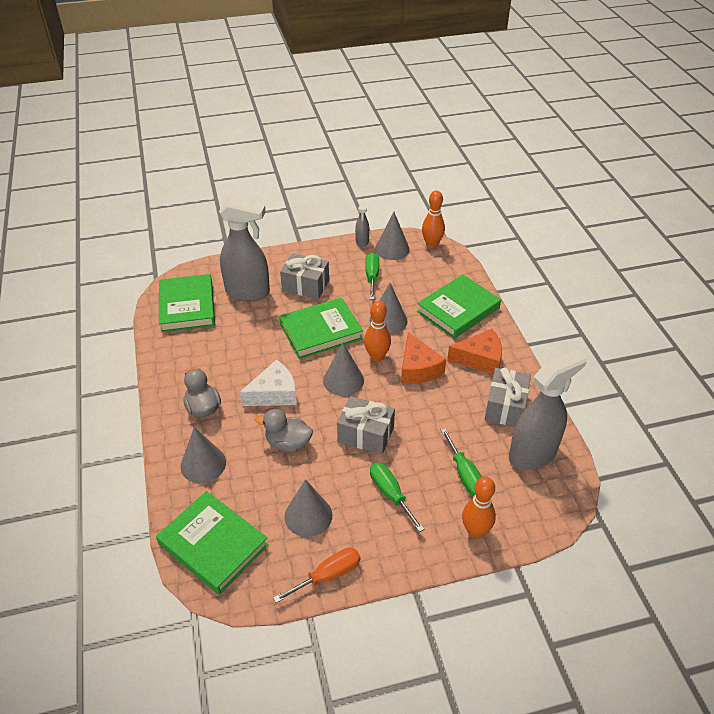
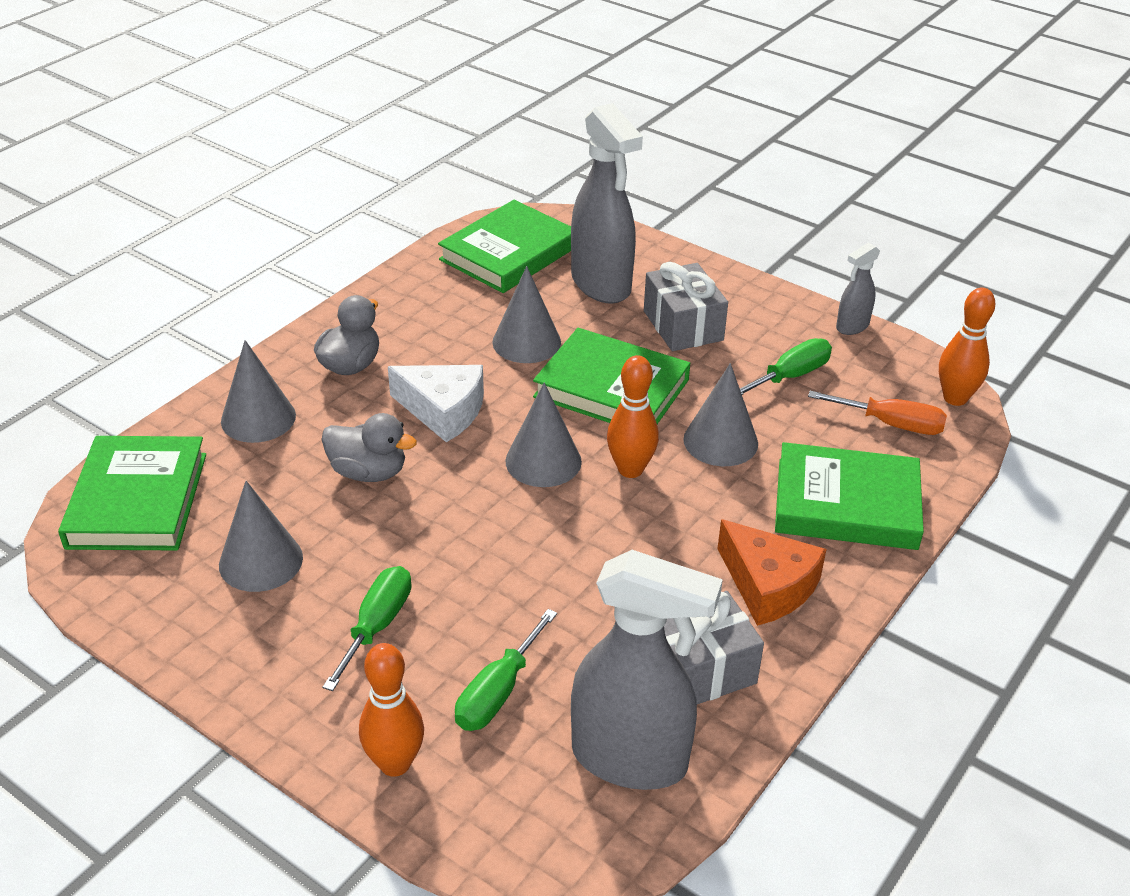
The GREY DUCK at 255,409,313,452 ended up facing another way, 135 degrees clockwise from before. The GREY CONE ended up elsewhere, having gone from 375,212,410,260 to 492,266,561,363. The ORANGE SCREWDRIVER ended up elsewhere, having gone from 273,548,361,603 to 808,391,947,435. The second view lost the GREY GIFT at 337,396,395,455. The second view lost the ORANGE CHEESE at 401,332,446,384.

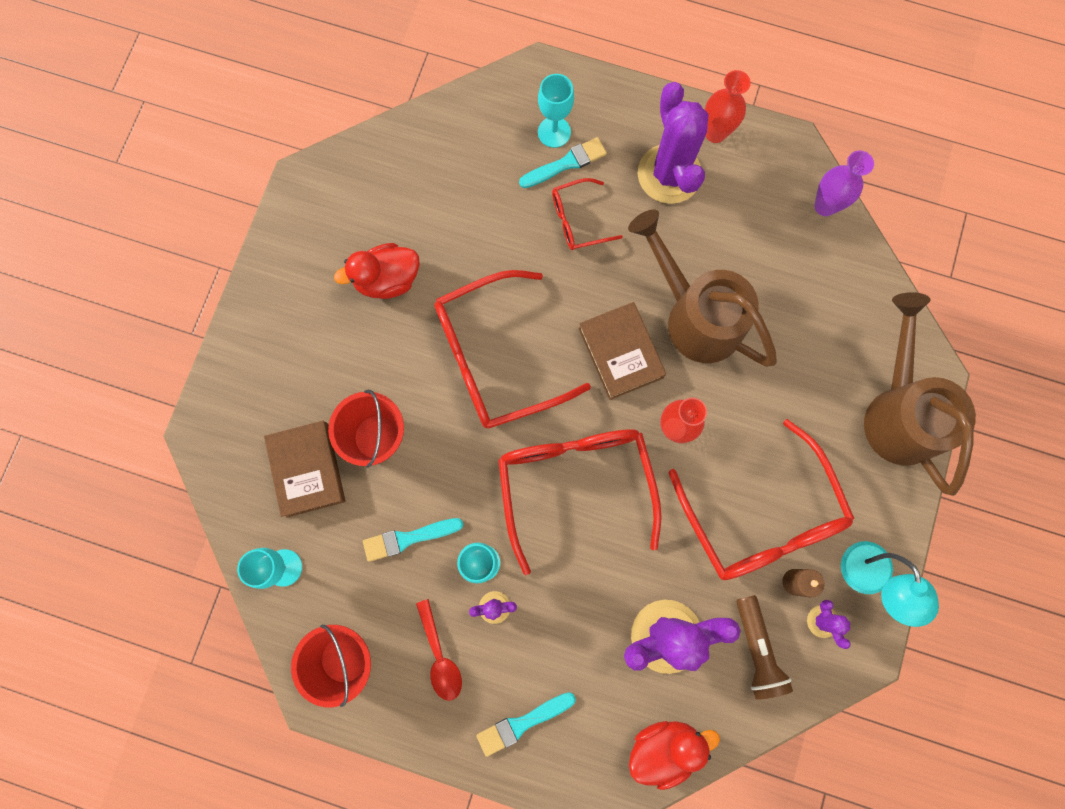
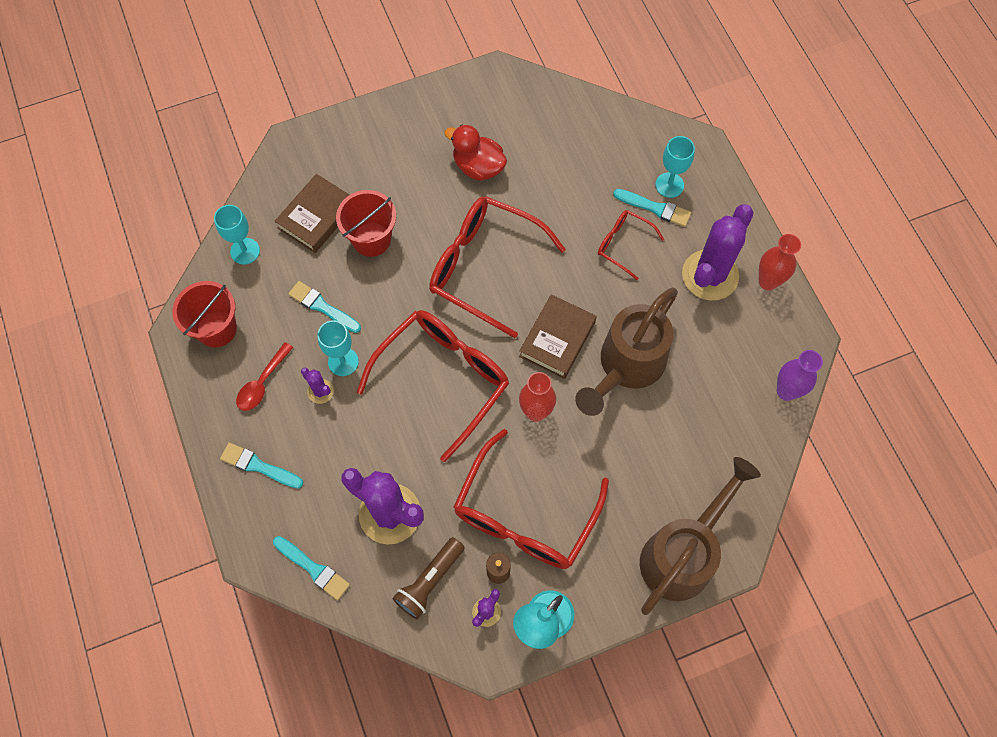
Where the RED DUCK stood at 629,721,720,790, the TURQUOISE BRUSH came to stand at 273,536,350,600. The BROWN WATERING CAN at 628,209,777,367 ended up facing another way, 150 degrees counterclockwise from before.

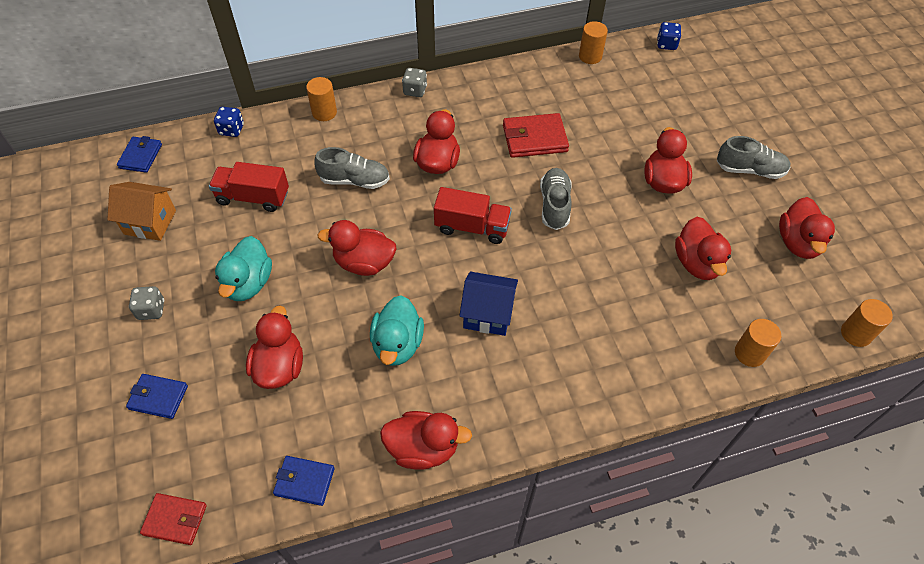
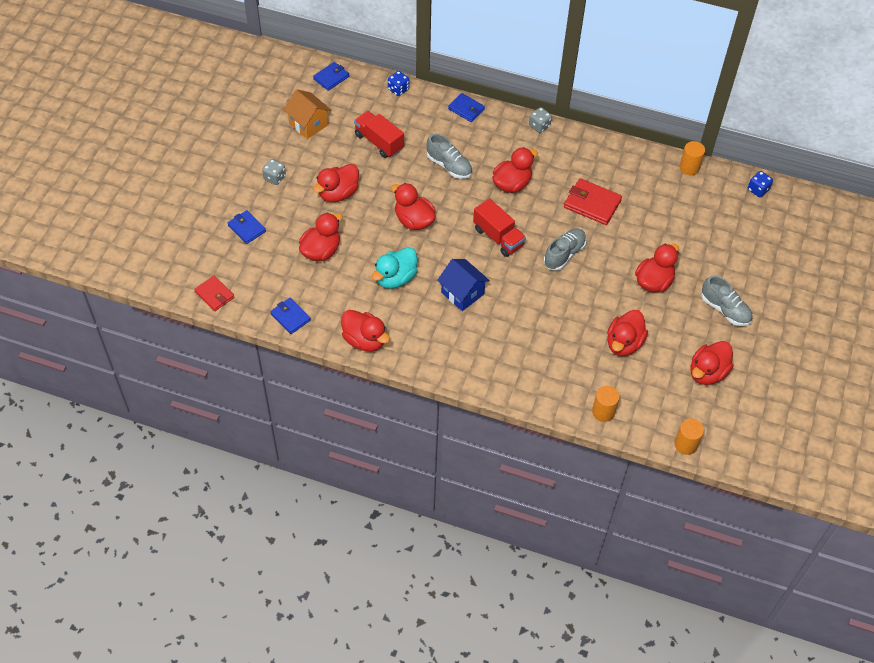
What was the TURQUOISE DUCK at 215,236,272,301 turned into the RED DUCK at 313,164,359,202. Where the ORANGE CYLINDER stood at 306,77,337,121, the BLUE WALLET came to stand at 448,93,485,122.

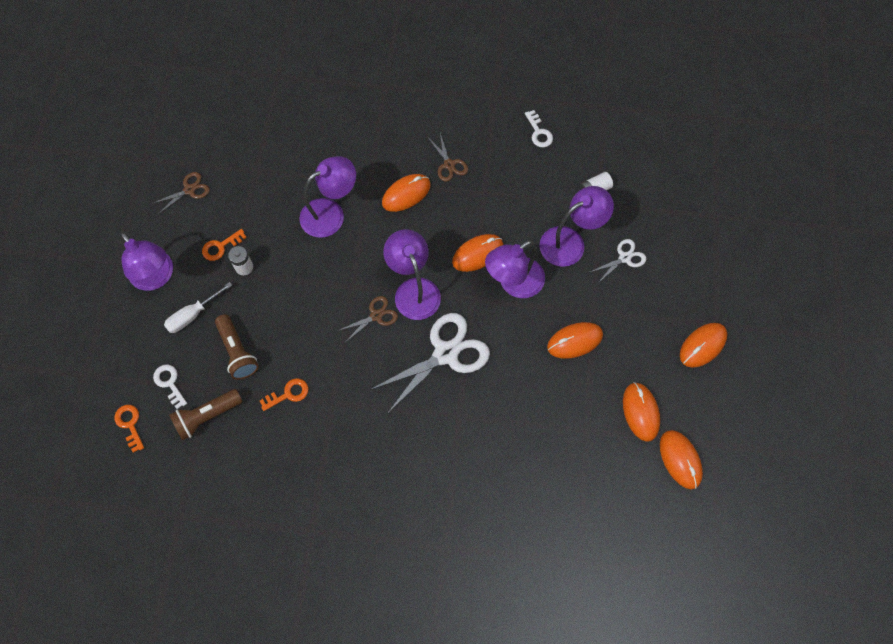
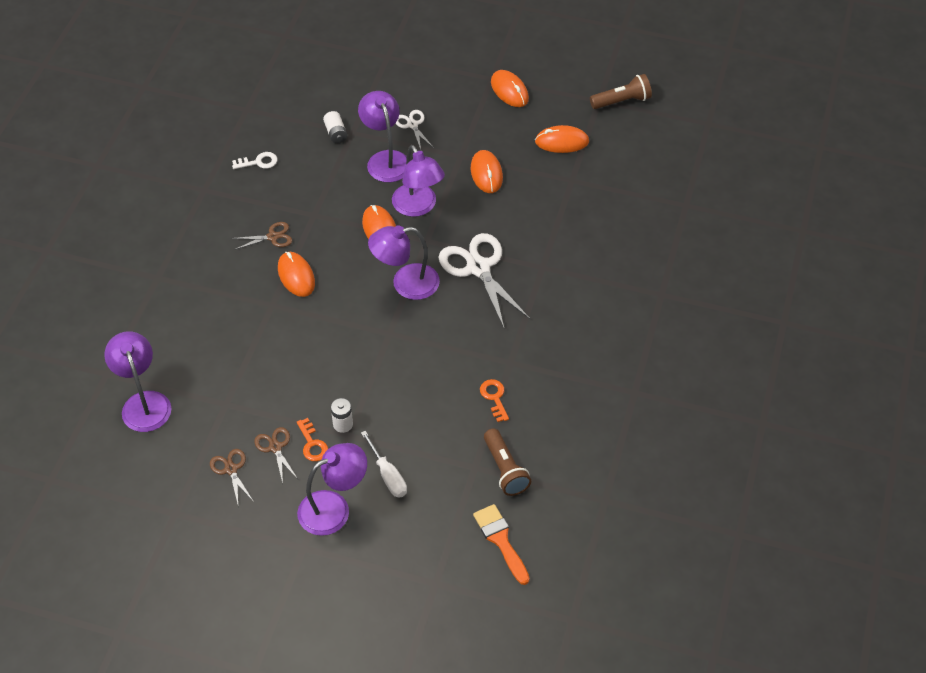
The PURPLE LAMP ended up elsewhere, having gone from 299,156,356,238 to 104,331,171,432. The BROWN SCISSORS ended up elsewhere, having gone from 338,296,398,342 to 254,427,298,483. Where the ORANGE KEY stood at 114,405,144,453, the ORANGE BRUSH came to stand at 473,504,530,585. The BROWN FLASHLIGHT ended up elsewhere, having gone from 215,314,259,380 to 590,74,652,109. The second view lost the WHITE KEY at 153,364,187,409. The second view lost the ORANGE MOUSE at 660,430,703,489.

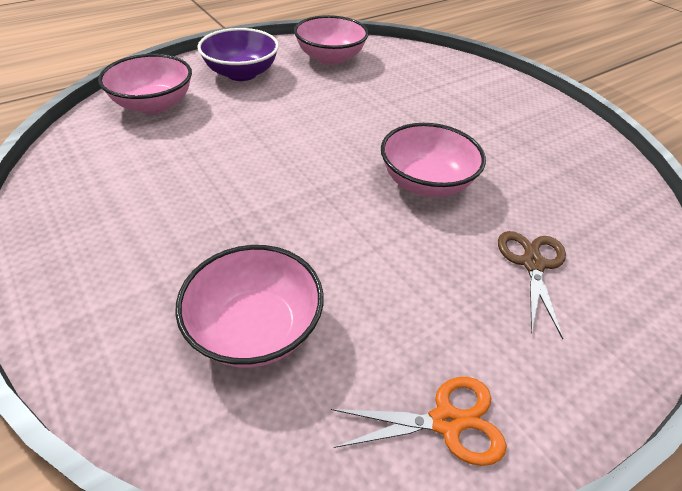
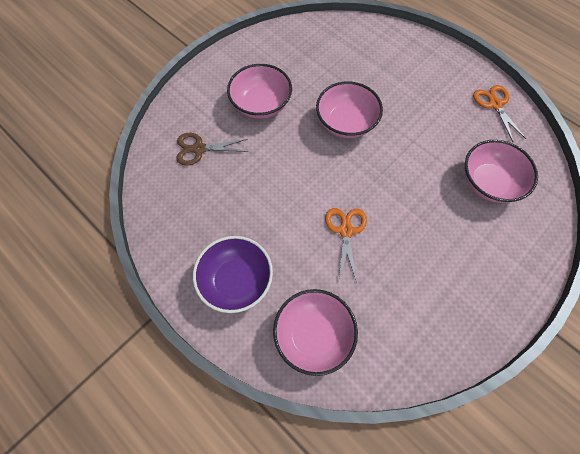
The BROWN SCISSORS ended up elsewhere, having gone from 498,231,566,339 to 176,133,248,165. The PINK BOWL ended up elsewhere, having gone from 294,15,369,65 to 227,64,292,119. The second view gained the ORANGE SCISSORS at 325,208,367,283.

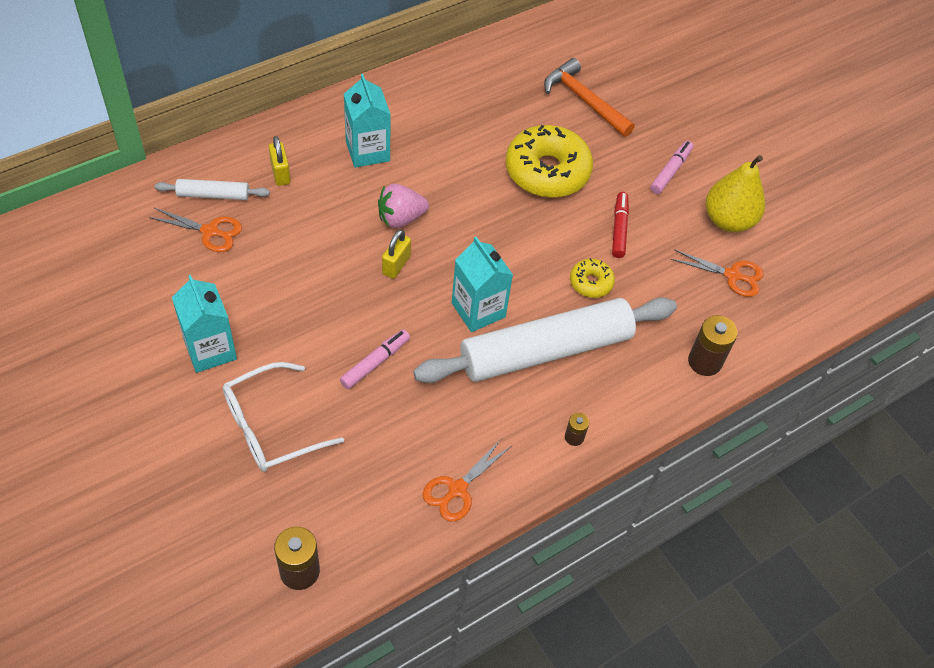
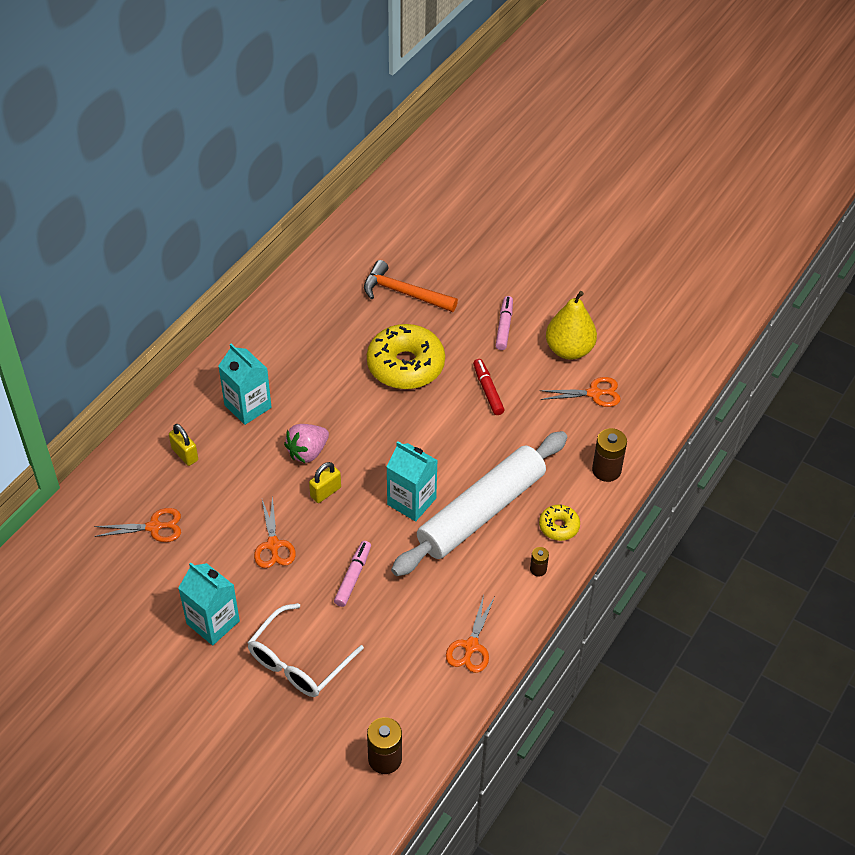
The second view gained the ORANGE SCISSORS at 254,496,296,568. The YELLOW PADLOCK at 382,229,411,279 ended up facing another way, 45 degrees clockwise from before. The YELLOW DONUT ended up elsewhere, having gone from 570,258,615,298 to 539,505,580,541. The second view lost the WHITE ROLLING PIN at 155,179,270,200.

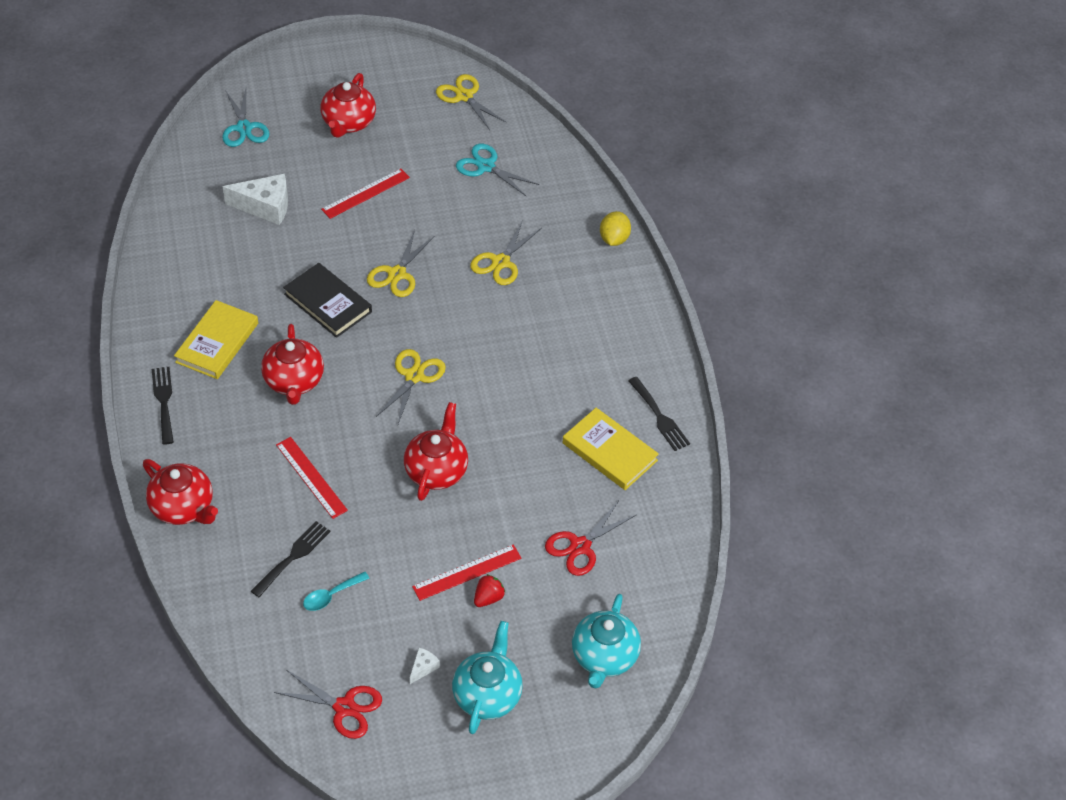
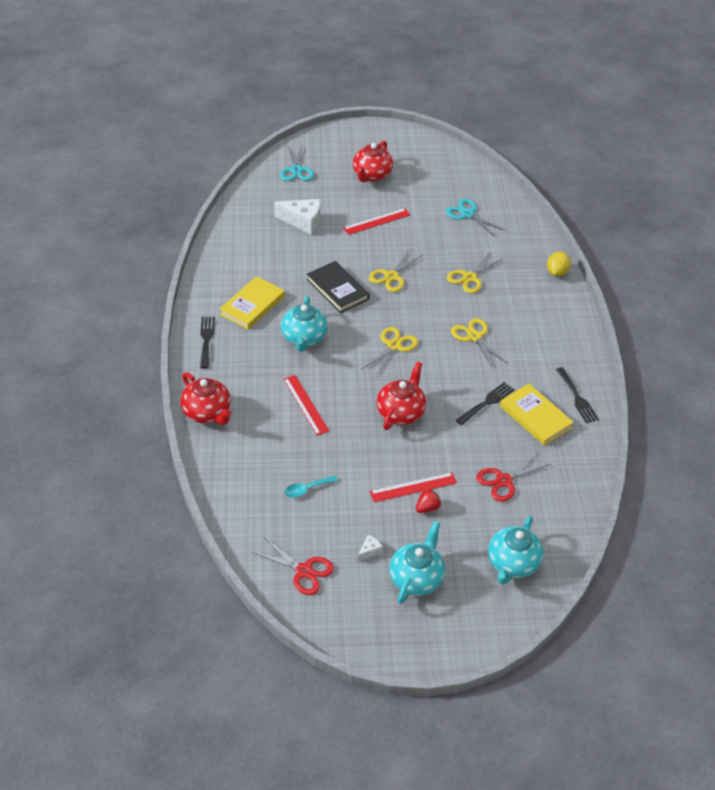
What was the RED TEAPOT at 261,324,324,405 turned into the TURQUOISE TEAPOT at 281,296,328,352. The YELLOW SCISSORS ended up elsewhere, having gone from 436,74,507,130 to 451,318,508,368. The BLACK FORK ended up elsewhere, having gone from 251,521,331,597 to 456,382,515,425.

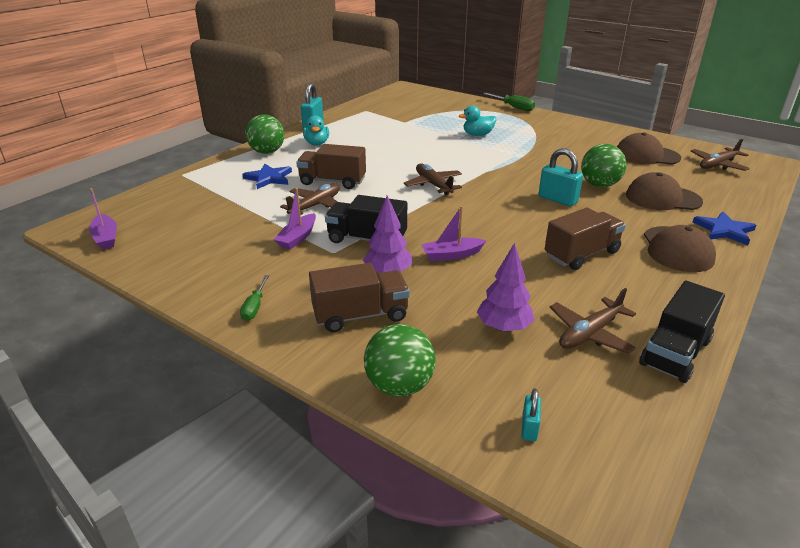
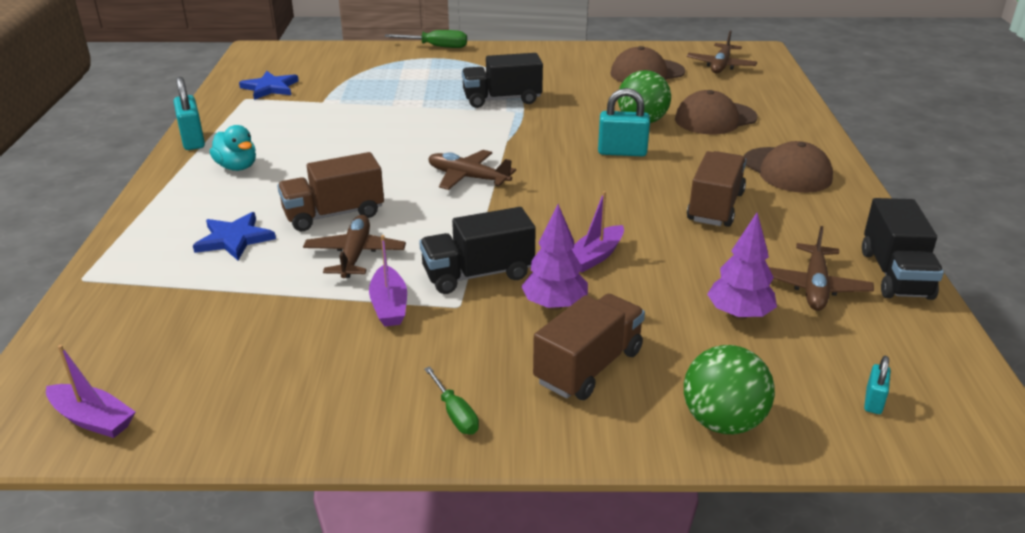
The BLUE STAR ended up elsewhere, having gone from 693,212,756,245 to 239,71,299,100. The second view gained the BLACK TRUCK at 462,53,543,108. The TURQUOISE PADLOCK at 521,388,541,441 ended up facing another way, 45 degrees clockwise from before. The second view lost the GREEN BALL at 245,115,284,154. The second view lost the TURQUOISE DUCK at 459,105,496,136.

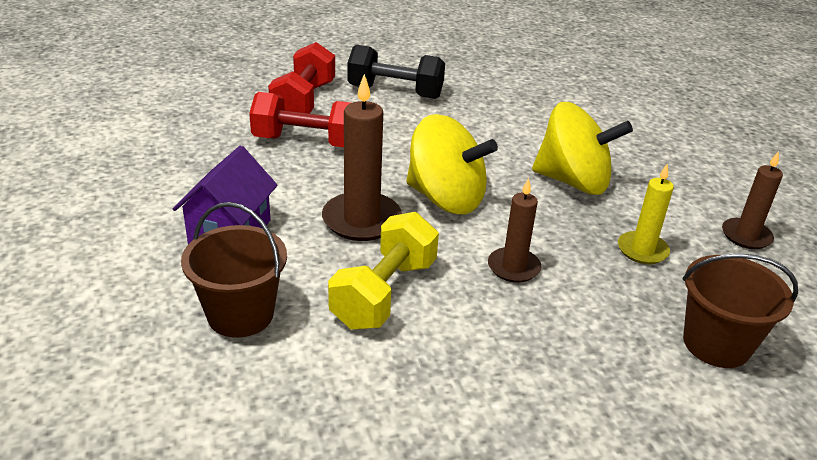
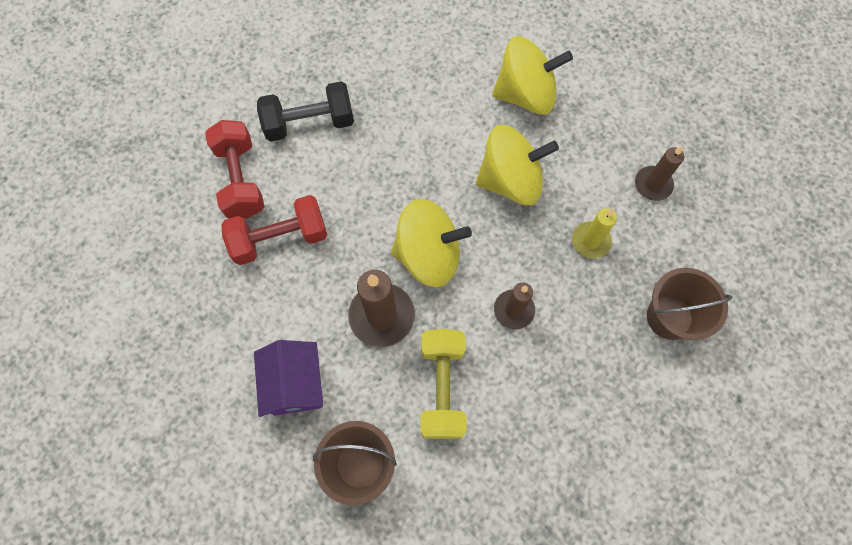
The second view gained the YELLOW SPINNING TOP at 492,36,573,115.

